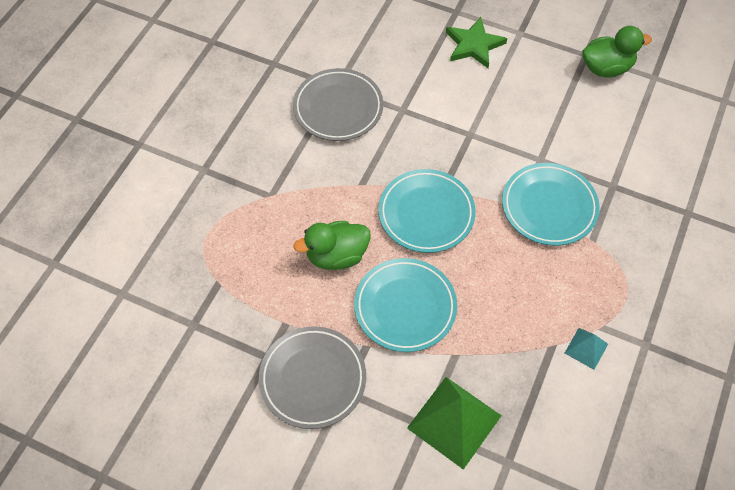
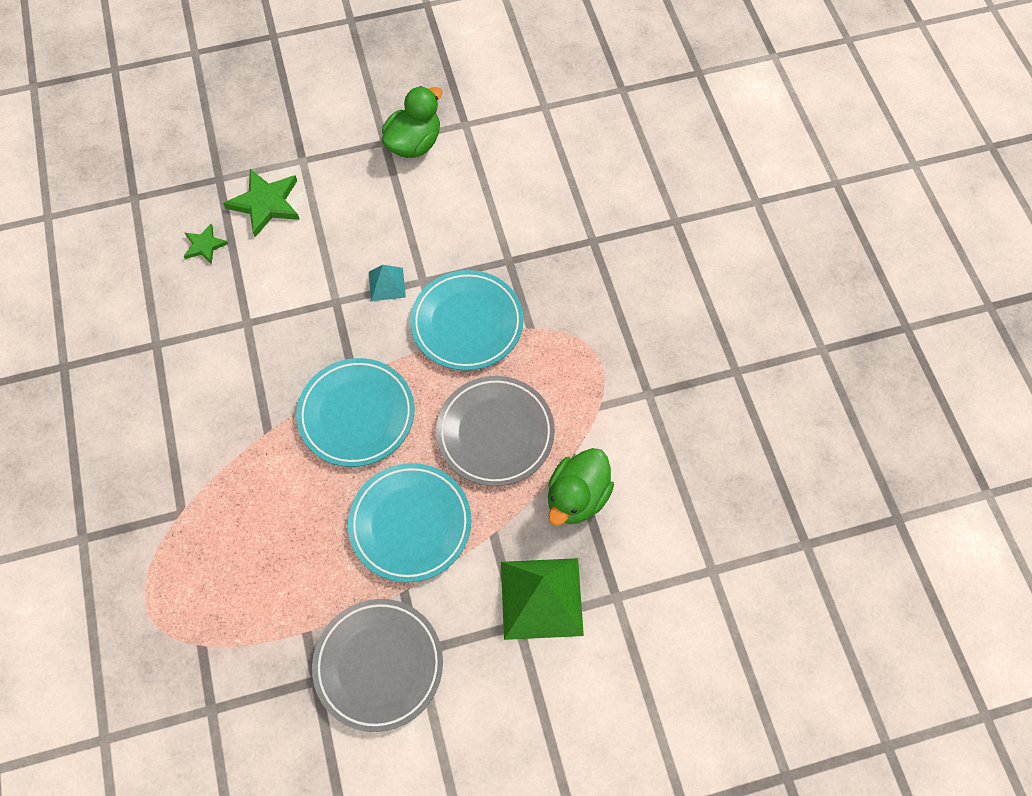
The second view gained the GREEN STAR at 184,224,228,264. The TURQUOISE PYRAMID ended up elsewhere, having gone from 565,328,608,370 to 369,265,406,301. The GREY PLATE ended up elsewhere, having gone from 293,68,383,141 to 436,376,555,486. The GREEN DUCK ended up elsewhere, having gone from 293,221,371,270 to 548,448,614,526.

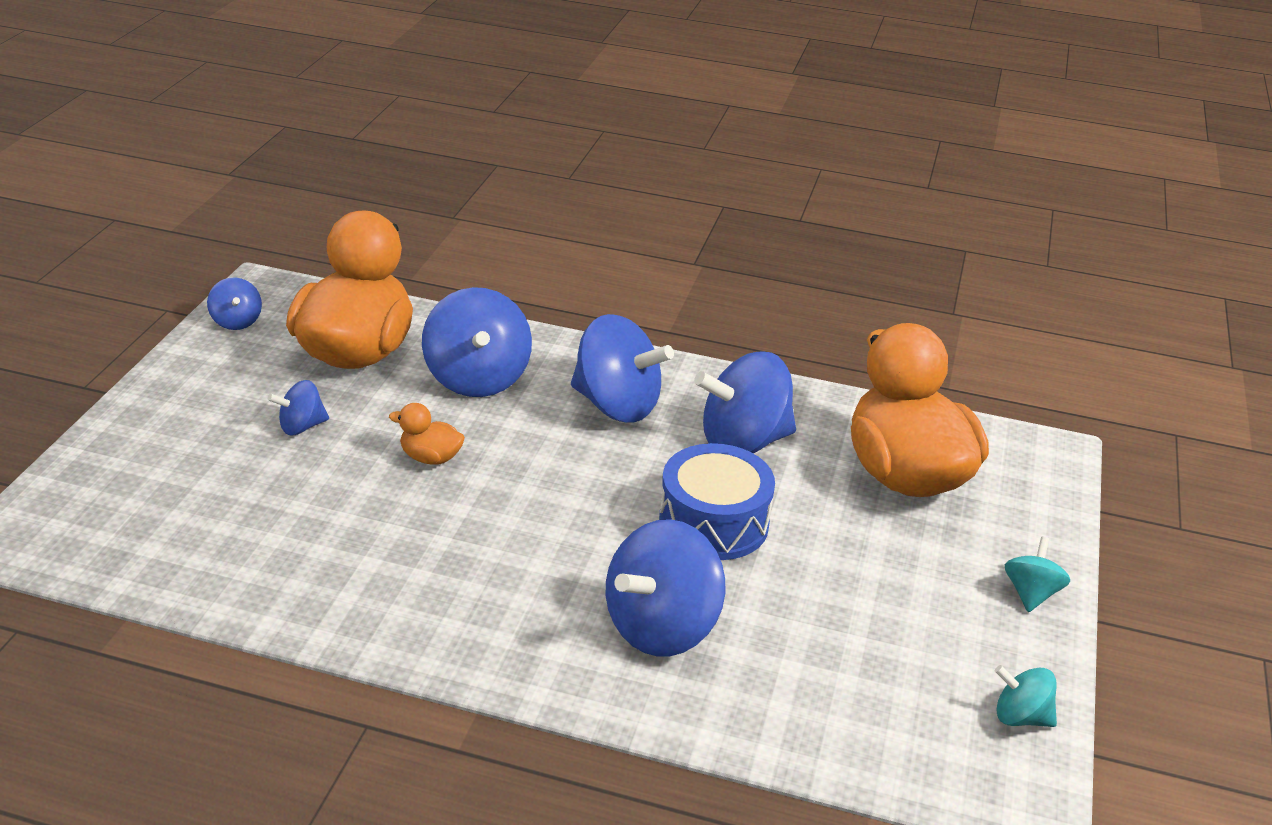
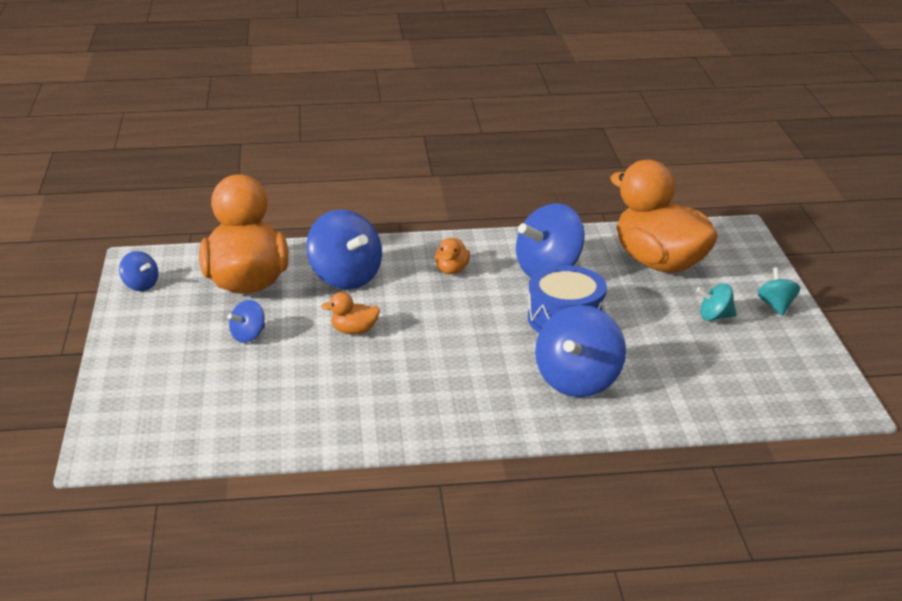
Where the BLUE SPINNING TOP stood at 571,314,674,423, the ORANGE DUCK came to stand at 435,238,470,274. The TURQUOISE SPINNING TOP ended up elsewhere, having gone from 995,665,1057,727 to 696,283,737,321.

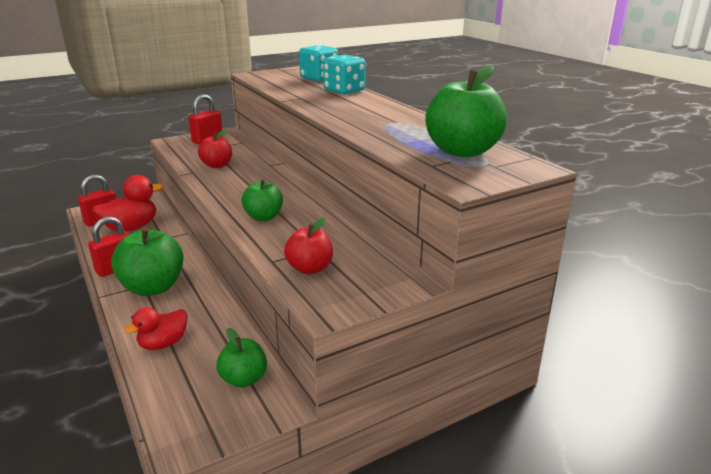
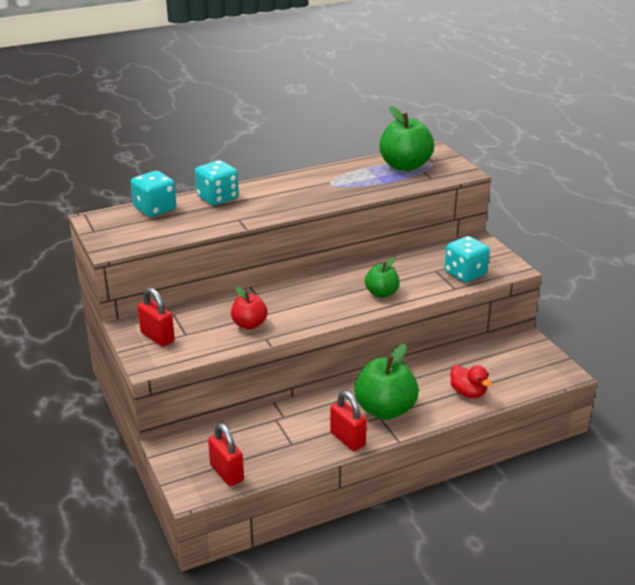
Where the RED APPLE stood at 284,217,333,274, the TURQUOISE DICE came to stand at 444,236,490,283. The second view lost the RED DUCK at 92,175,163,232. The second view lost the GREEN APPLE at 216,328,267,388.

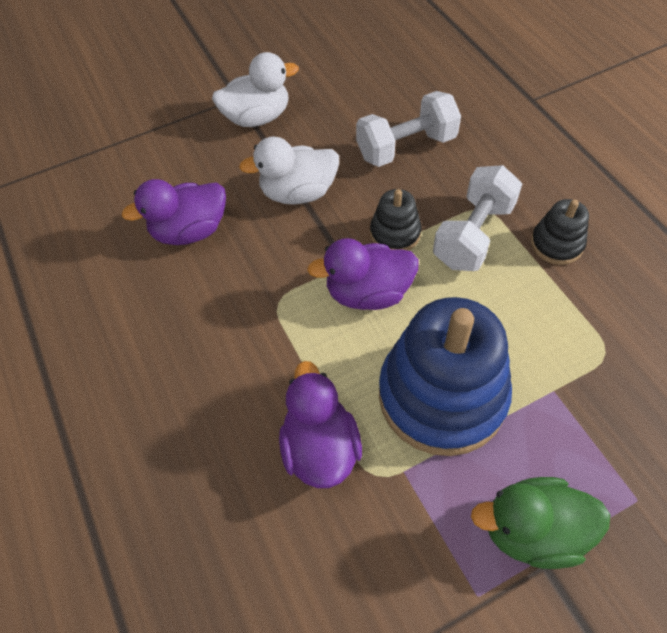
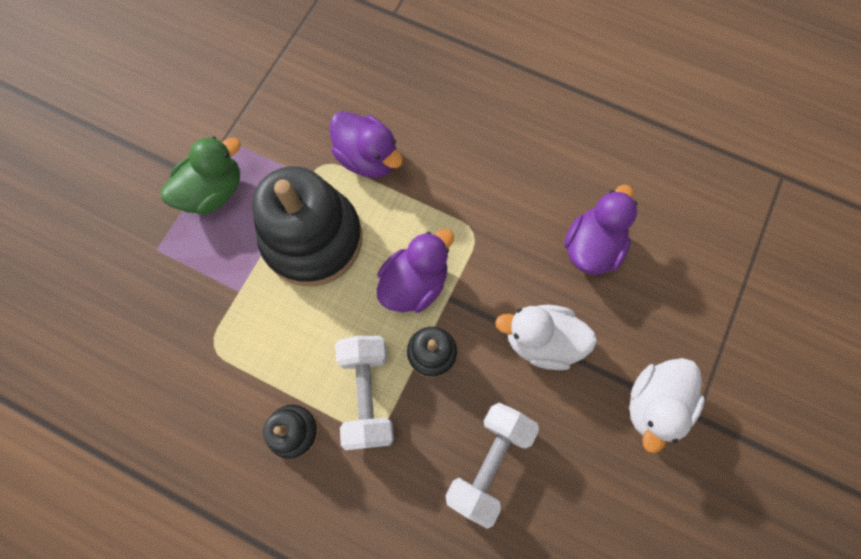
What was the BLUE STACKING TOY at 379,297,512,456 turned into the BLACK STACKING TOY at 252,166,362,286. The WHITE DUCK at 239,137,339,205 ended up facing another way, 120 degrees counterclockwise from before.

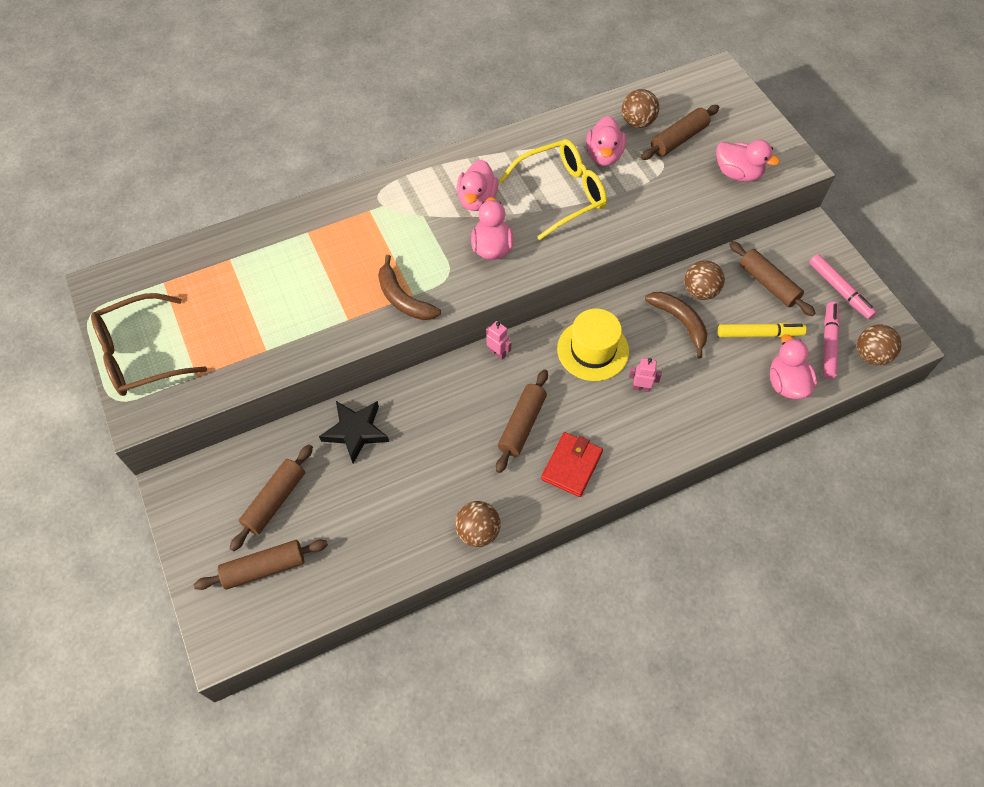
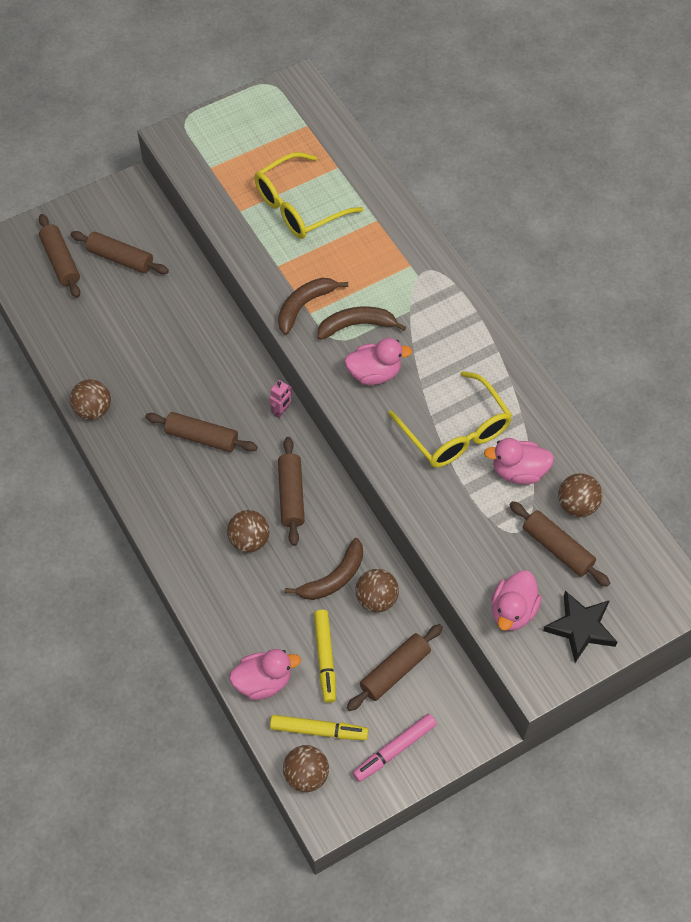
Where the PINK ROBOT stood at 629,358,662,392, the BROWN BALL came to stand at 227,510,270,553. The second view gained the YELLOW GLASSES at 254,152,363,239. What was the PINK MARKER at 823,302,840,379 turned into the YELLOW MARKER at 270,715,368,740. Where the YELLOW HAT stood at 557,309,629,381, the BROWN ROLLING PIN came to stand at 278,437,305,546. The second view gained the BROWN BANANA at 317,307,406,340. The BLACK STAR ended up elsewhere, having gone from 319,401,389,464 to 543,591,617,663. The second view lost the BROWN GLASSES at 91,293,207,396. The second view lost the PINK DUCK at 457,160,498,211. The second view lost the RED WALLET at 541,432,603,497.

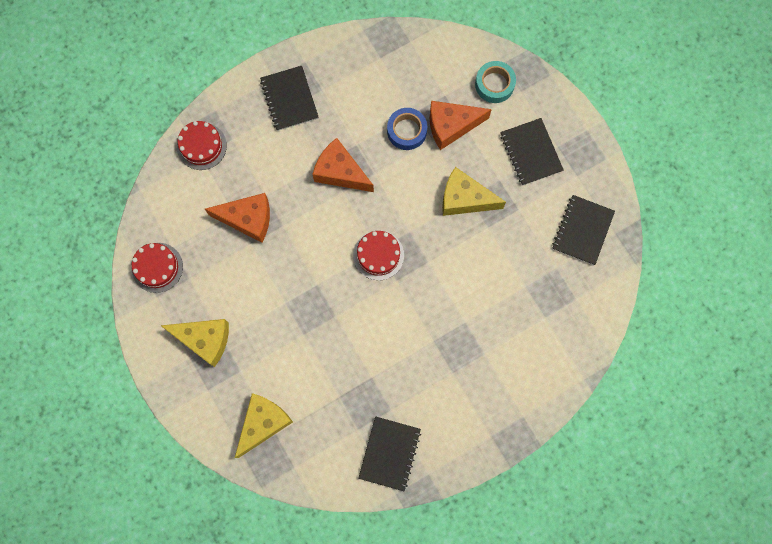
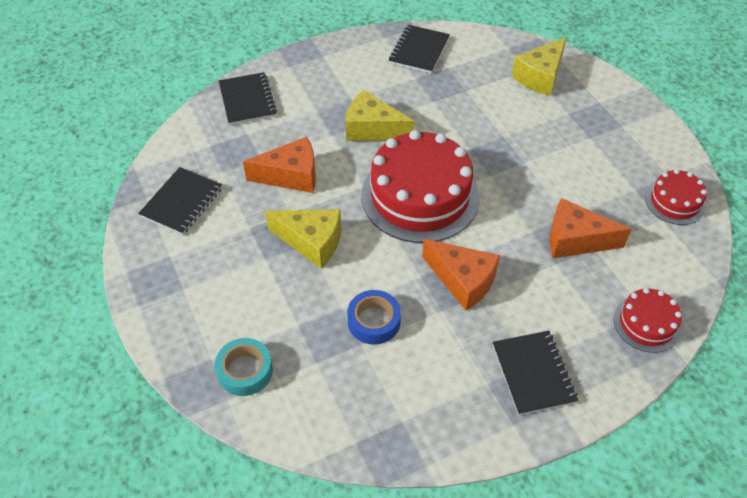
The BLACK NOTEBOOK ended up elsewhere, having gone from 500,118,564,186 to 219,72,277,125. The ORANGE CHEESE ended up elsewhere, having gone from 430,101,492,150 to 243,137,316,193. The YELLOW CHEESE ended up elsewhere, having gone from 161,319,229,367 to 346,90,414,141. The size of the RED CAKE at 353,231,404,280 changed by a factor of 2.02.

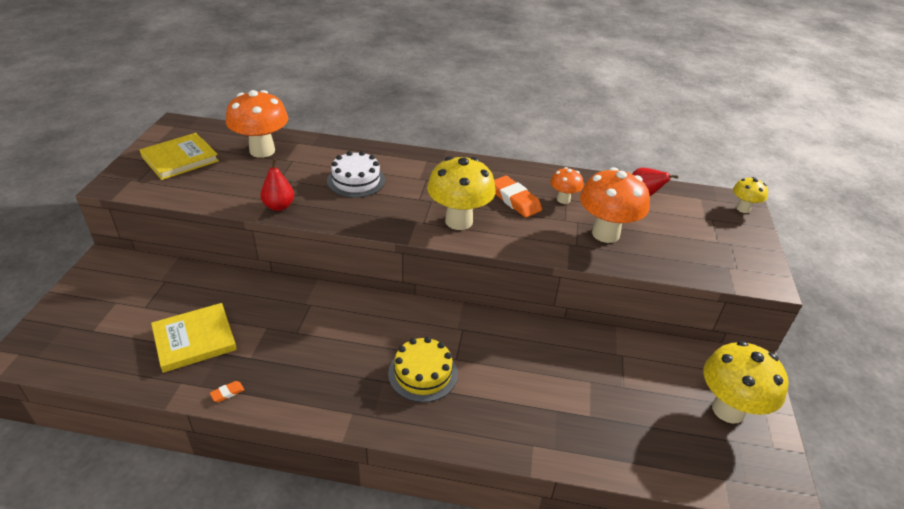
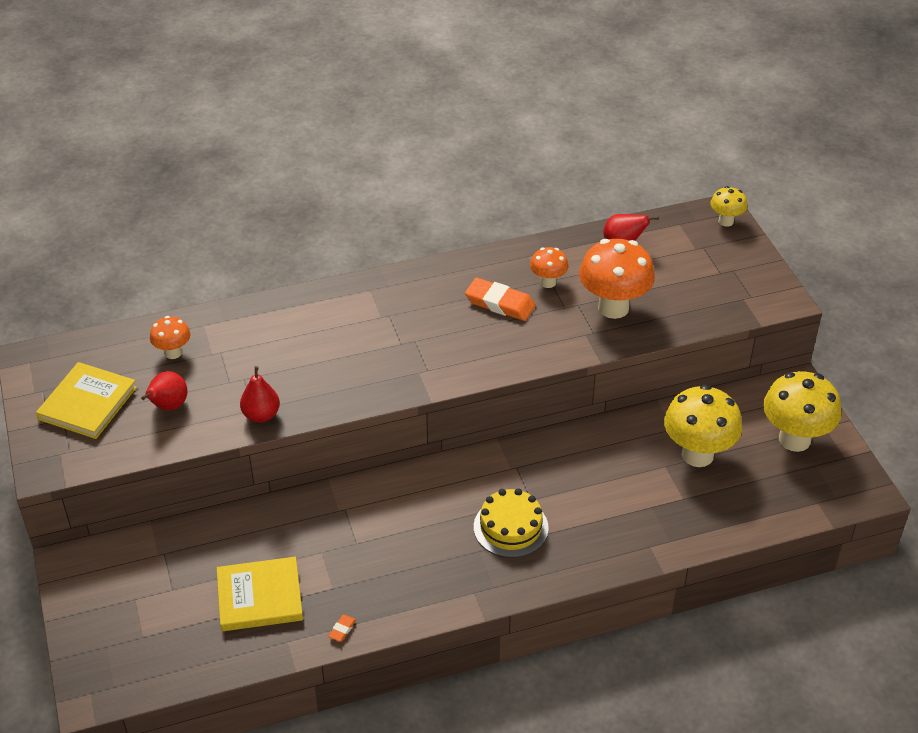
The second view gained the RED PEAR at 141,371,187,410. The size of the ORANGE MUSHROOM at 226,90,288,158 changed by a factor of 0.52. The YELLOW BOOK at 151,303,237,373 ended up facing another way, 45 degrees clockwise from before. The YELLOW MUSHROOM ended up elsewhere, having gone from 427,156,496,230 to 664,385,742,467. The second view lost the WHITE CAKE at 327,151,385,198.

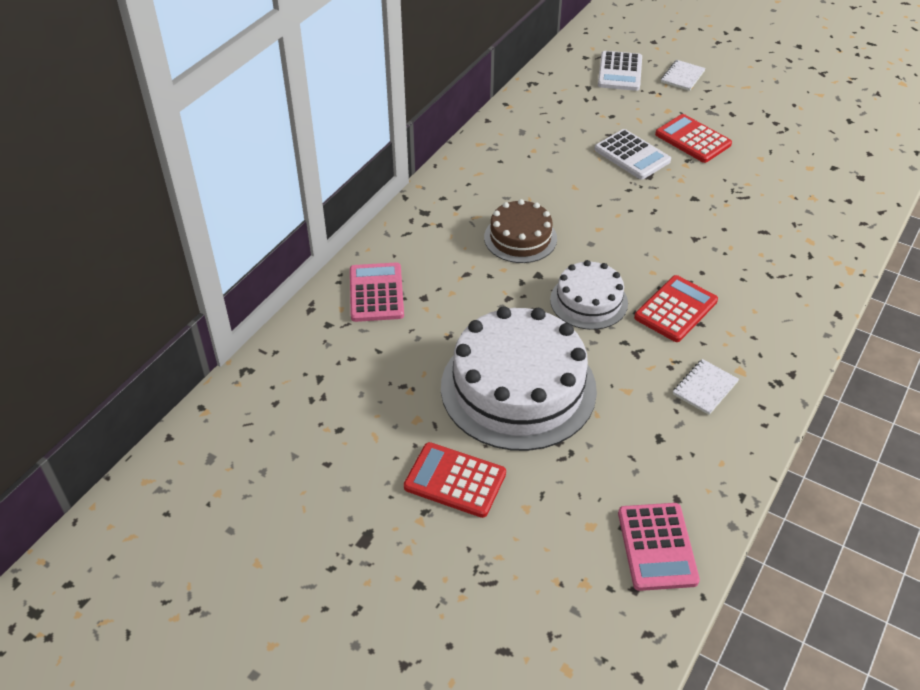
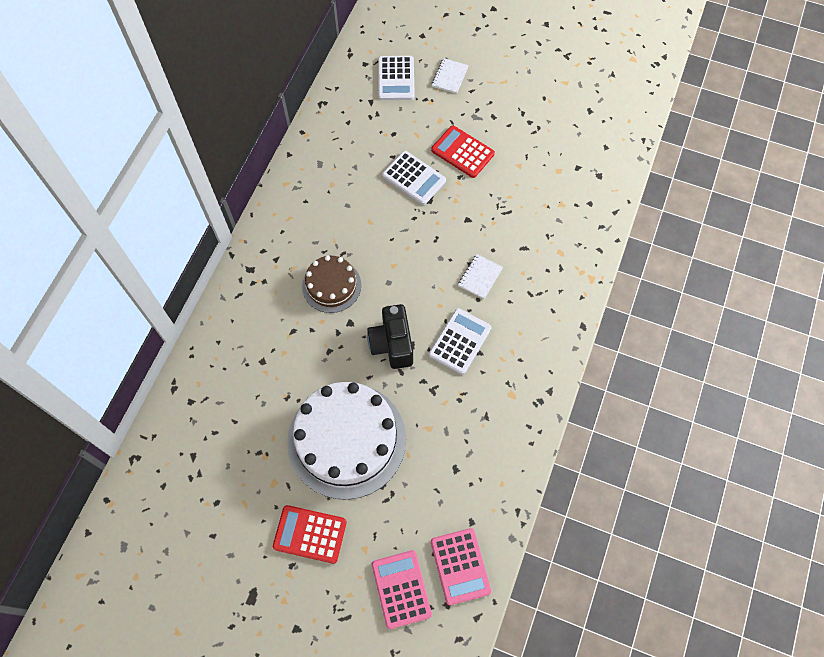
Where the WHITE CAKE stood at 550,260,628,330, the BLACK CAMERA came to stand at 367,304,413,369. The PINK CALCULATOR ended up elsewhere, having gone from 350,263,404,322 to 372,550,432,629. What was the RED CALCULATOR at 634,275,718,342 turned into the WHITE CALCULATOR at 429,308,492,375. The WHITE NOTEBOOK ended up elsewhere, having gone from 673,359,739,415 to 458,254,503,299.

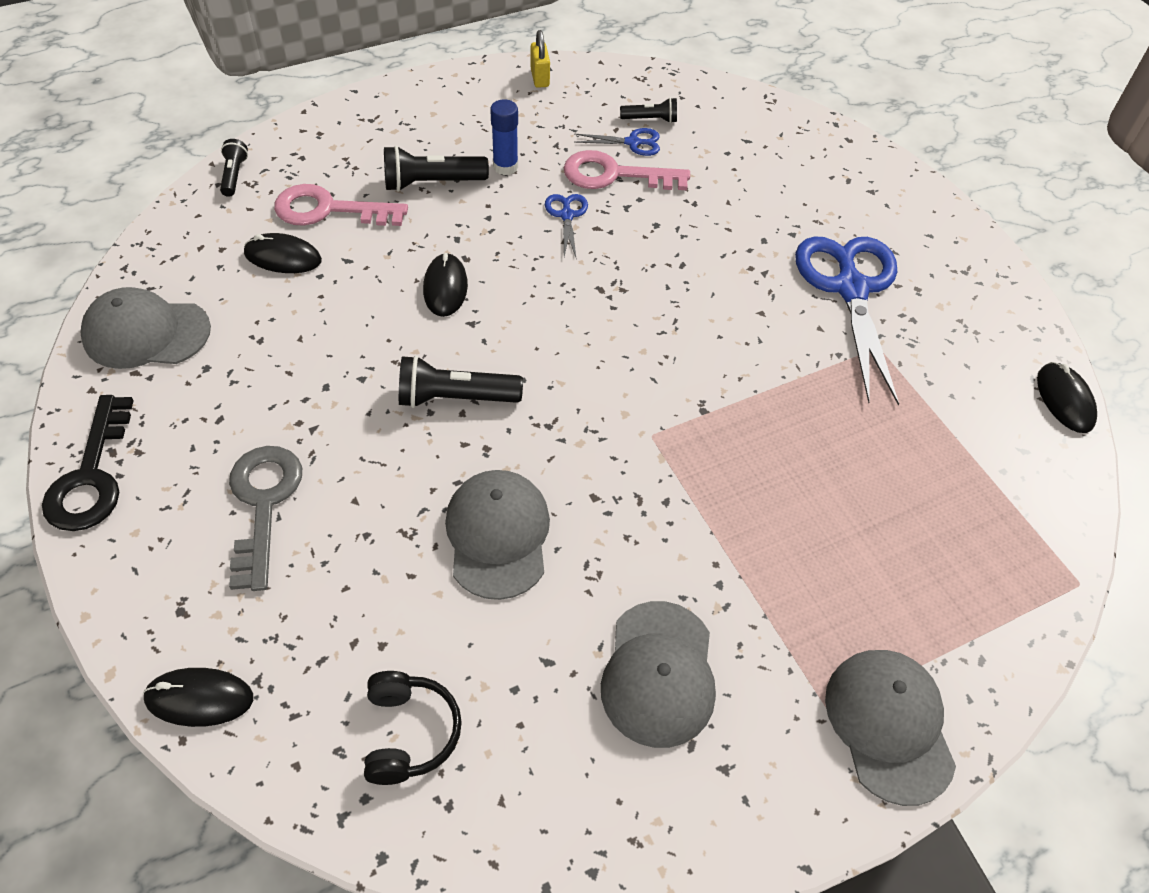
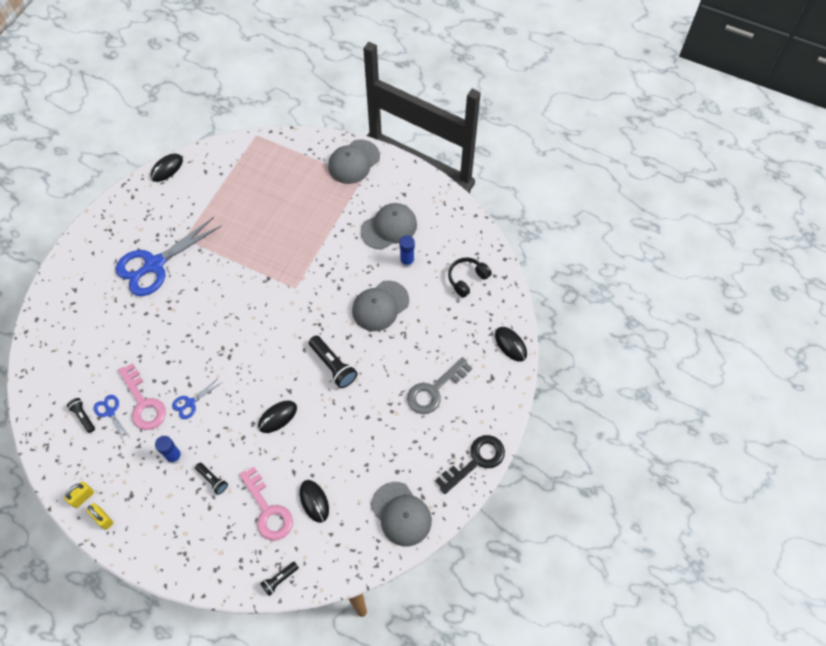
The second view gained the YELLOW PADLOCK at 86,503,113,530. The size of the BLACK FLASHLIGHT at 384,146,489,192 changed by a factor of 0.60. The second view gained the BLUE GLUE STICK at 399,235,415,268.

